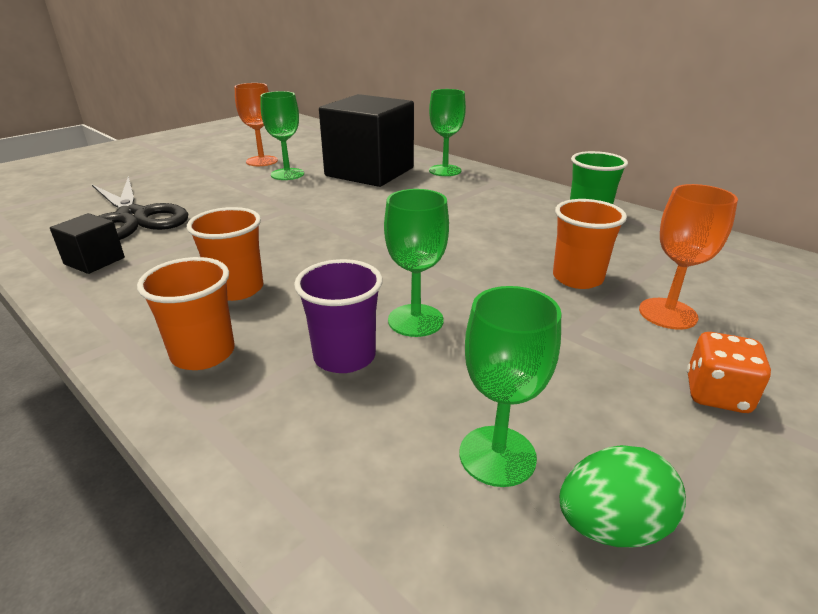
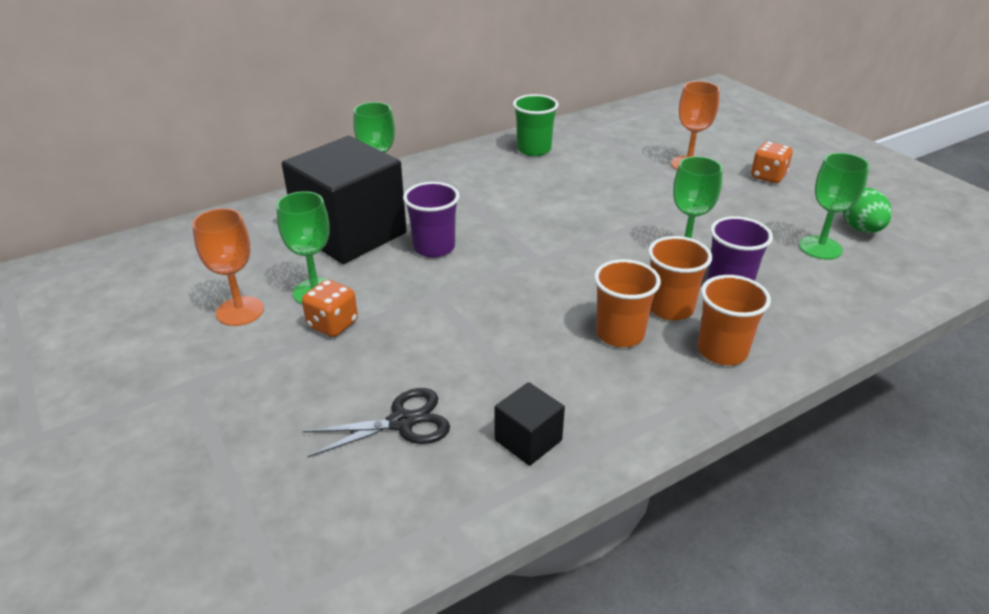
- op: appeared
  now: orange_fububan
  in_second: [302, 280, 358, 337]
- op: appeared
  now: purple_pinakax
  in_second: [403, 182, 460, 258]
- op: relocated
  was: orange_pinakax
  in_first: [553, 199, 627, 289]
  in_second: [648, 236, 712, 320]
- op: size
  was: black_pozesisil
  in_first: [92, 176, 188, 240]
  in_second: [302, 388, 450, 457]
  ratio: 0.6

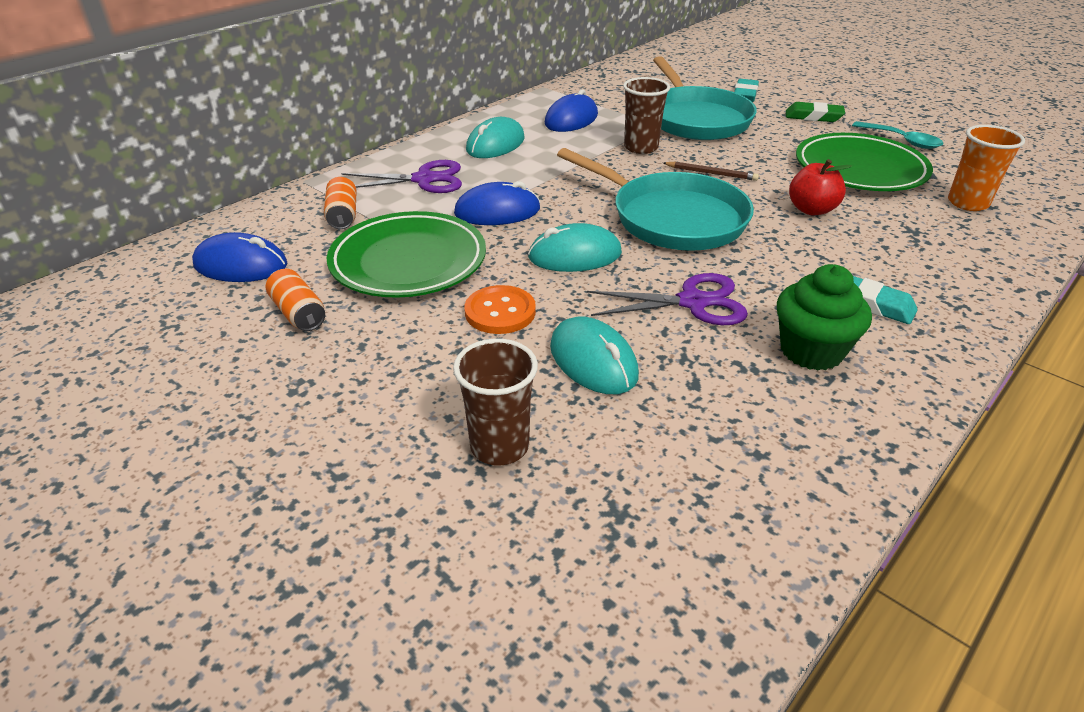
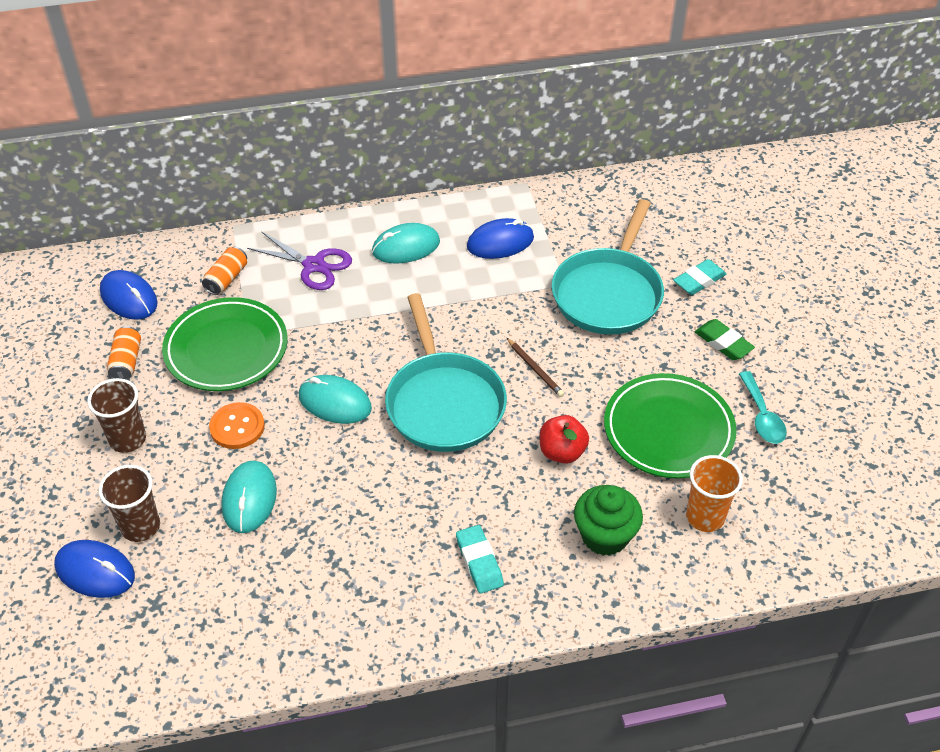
- op: missing
  was: purple_pozesisil
  in_first: [587, 273, 748, 325]
- op: relocated
  was: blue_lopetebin
  in_first: [454, 181, 540, 225]
  in_second: [54, 540, 135, 598]
- op: relocated
  was: brown_pinakax
  in_first: [623, 77, 670, 154]
  in_second: [87, 378, 146, 453]
- op: relocated
  was: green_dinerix
  in_first: [777, 264, 872, 371]
  in_second: [574, 485, 643, 556]

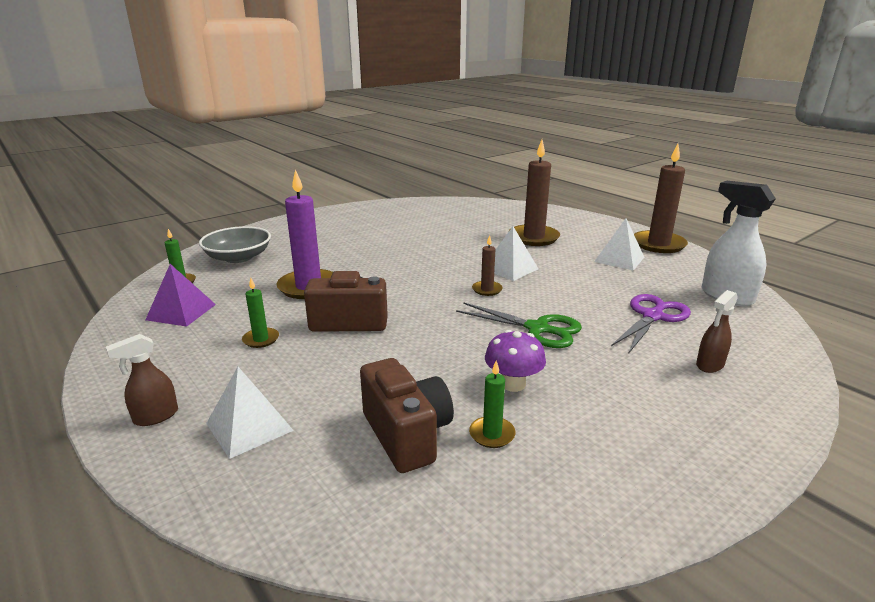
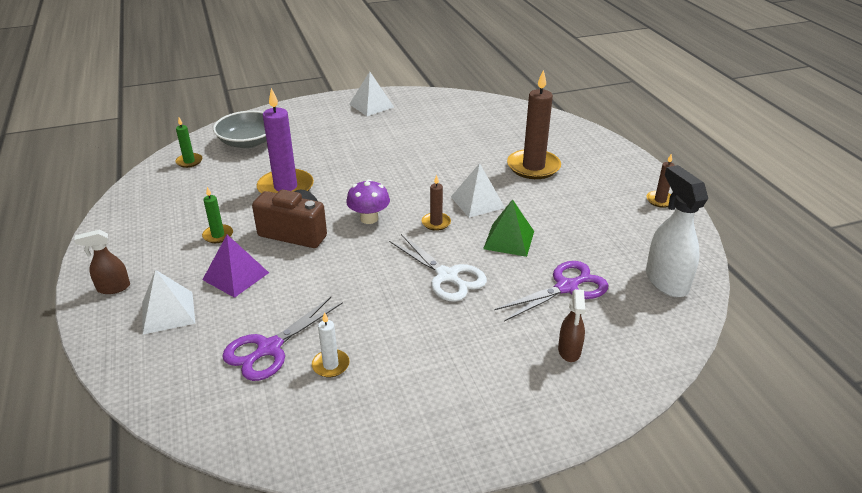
- op: appeared
  now: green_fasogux
  in_second: [483, 199, 534, 257]
- op: relocated
  was: purple_fasogux
  in_first: [145, 264, 216, 327]
  in_second: [202, 235, 269, 298]
- op: relocated
  was: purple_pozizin
  in_first: [485, 330, 546, 392]
  in_second: [346, 179, 390, 224]
- op: relocated
  was: white_fasogux
  in_first: [594, 218, 644, 271]
  in_second: [349, 72, 394, 116]
- op: exchanged
  was: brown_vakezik
  now: purple_pozesisil
  in_first: [360, 358, 454, 473]
  in_second: [222, 297, 343, 381]
- op: colour
  was: green_pozesisil
  now: white_pozesisil
  in_first: [456, 302, 582, 348]
  in_second: [389, 234, 487, 302]
- op: colour
  was: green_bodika
  now: white_bodika
  in_first: [469, 360, 516, 448]
  in_second: [312, 312, 350, 377]
- op: spun
  was: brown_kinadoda
  in_first: [696, 290, 738, 373]
  in_second: [558, 289, 585, 362]
  clockwise: -60
- op: size
  was: brown_bodika
  in_first: [634, 144, 688, 253]
  in_second: [646, 153, 675, 208]
  ratio: 0.49

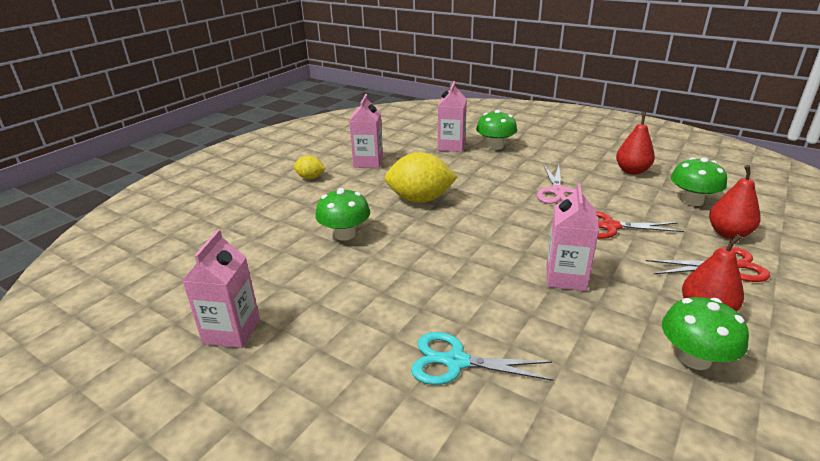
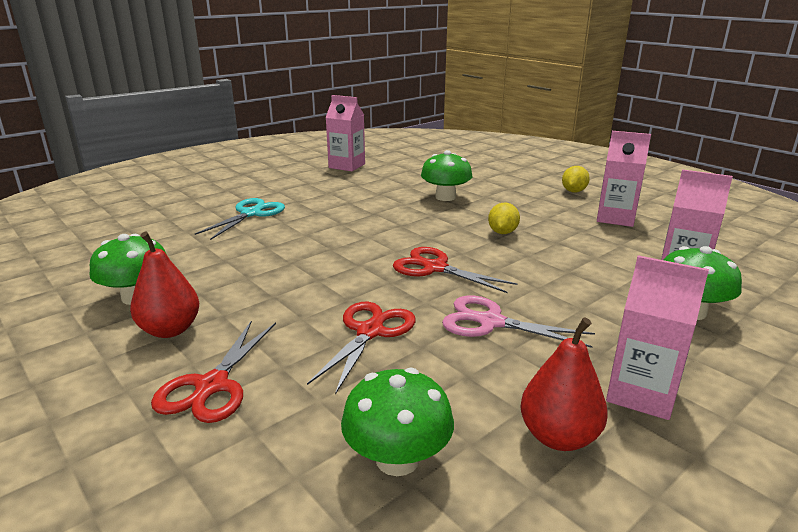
- op: missing
  was: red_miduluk
  in_first: [709, 165, 760, 239]
- op: appeared
  now: red_pozesisil
  in_second: [393, 247, 517, 293]
- op: relocated
  was: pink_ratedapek
  in_first: [547, 183, 599, 291]
  in_second: [606, 255, 709, 420]
- op: size
  was: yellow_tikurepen
  in_first: [385, 152, 457, 203]
  in_second: [488, 203, 520, 234]
  ratio: 0.52

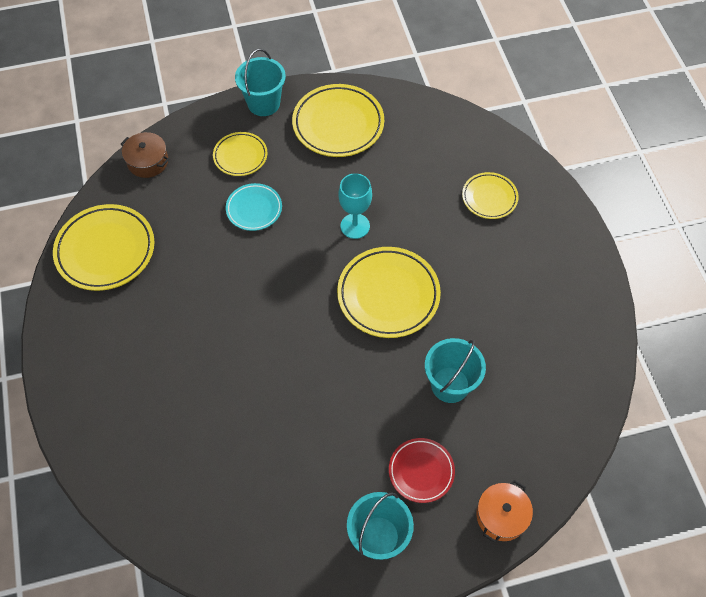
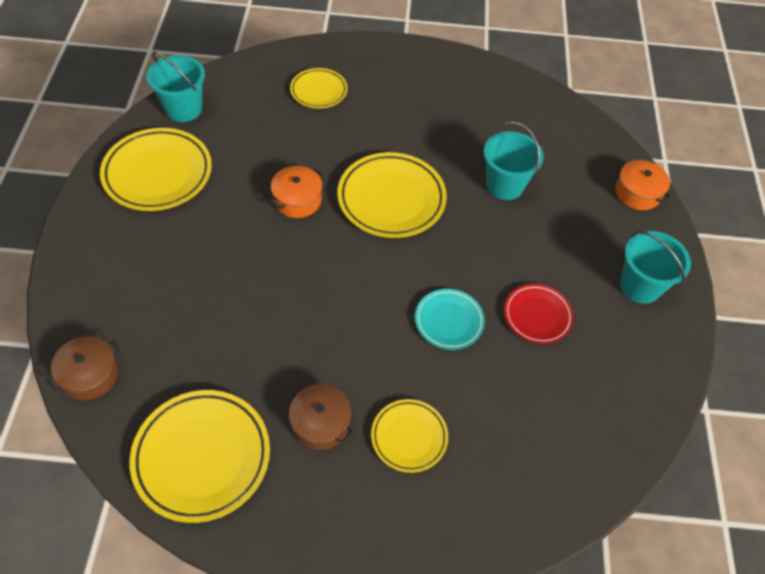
- op: appeared
  now: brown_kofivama
  in_second: [288, 384, 354, 450]
- op: relocated
  was: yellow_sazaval
  in_first: [213, 132, 268, 176]
  in_second: [371, 399, 448, 473]
- op: relocated
  was: turquoise_sazaval
  in_first: [226, 183, 282, 231]
  in_second: [415, 289, 485, 350]
- op: relocated
  was: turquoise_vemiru
  in_first: [235, 49, 286, 116]
  in_second: [147, 51, 205, 122]
- op: relocated
  was: red_sazaval
  in_first: [389, 438, 455, 503]
  in_second: [504, 284, 574, 344]
- op: exchanged
  was: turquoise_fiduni
  now: orange_kofivama
  in_first: [339, 173, 372, 239]
  in_second: [270, 166, 323, 218]

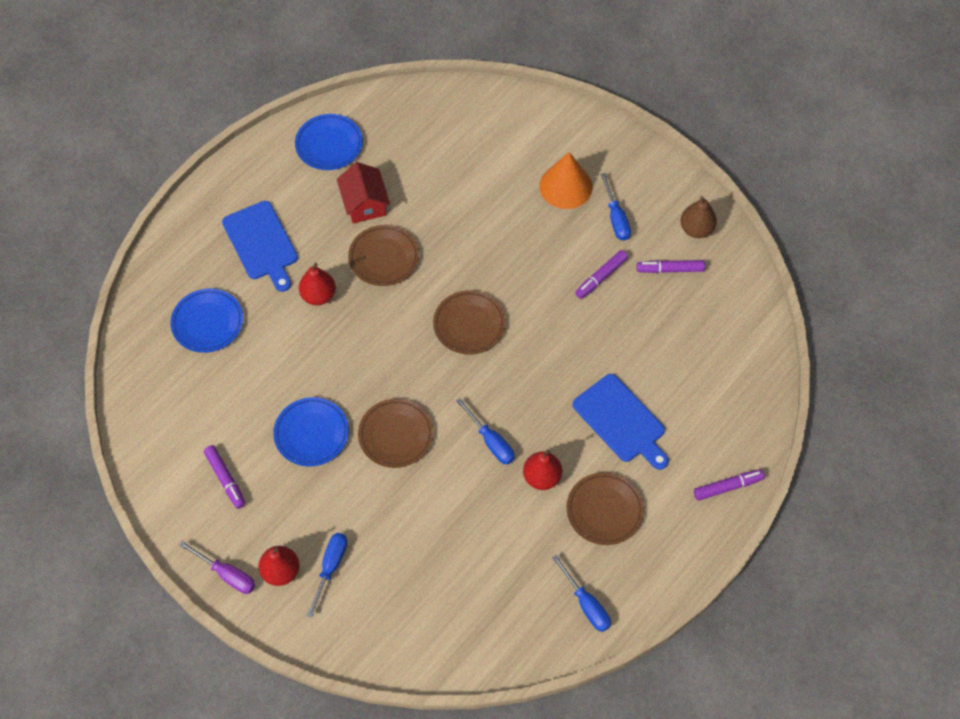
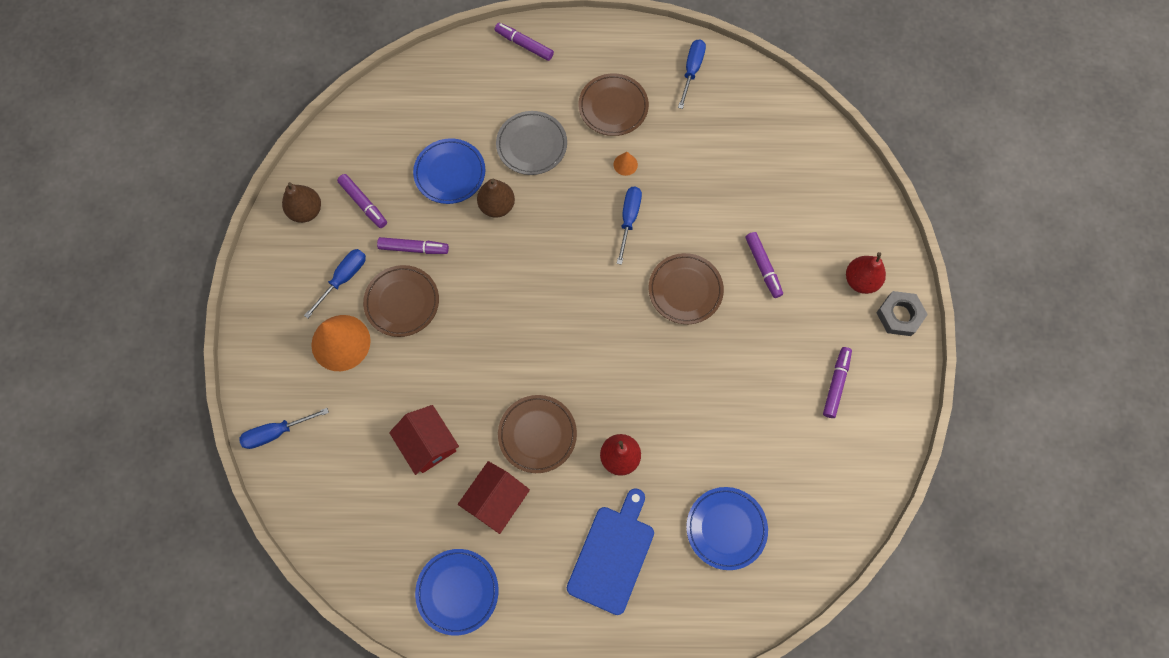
- op: appeared
  now: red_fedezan
  in_second: [389, 405, 459, 475]
- op: appeared
  now: brown_miduluk
  in_second: [477, 179, 515, 218]
- op: appeared
  now: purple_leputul
  in_second: [745, 232, 783, 298]
- op: relocated
  was: blue_sazaval
  in_first: [273, 397, 349, 466]
  in_second: [413, 138, 485, 204]
- op: relocated
  was: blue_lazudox
  in_first: [307, 533, 347, 618]
  in_second: [239, 408, 329, 449]
- op: relocated
  was: brown_sazaval
  in_first: [433, 290, 506, 354]
  in_second: [363, 265, 439, 337]
- op: exchanged
  was: purple_lazudox
  now: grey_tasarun
  in_first: [179, 541, 256, 594]
  in_second: [876, 291, 928, 336]
- op: exchanged
  was: red_miduluk
  now: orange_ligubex
  in_first: [523, 449, 562, 490]
  in_second: [614, 152, 638, 176]
- op: exchanged
  was: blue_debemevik
  now: grey_sazaval
  in_first: [572, 374, 669, 470]
  in_second: [496, 111, 567, 175]

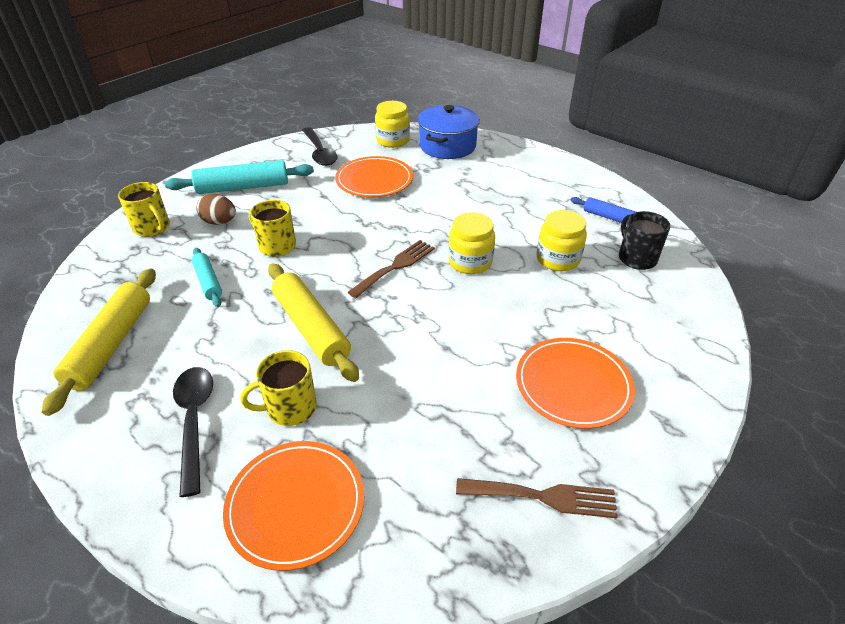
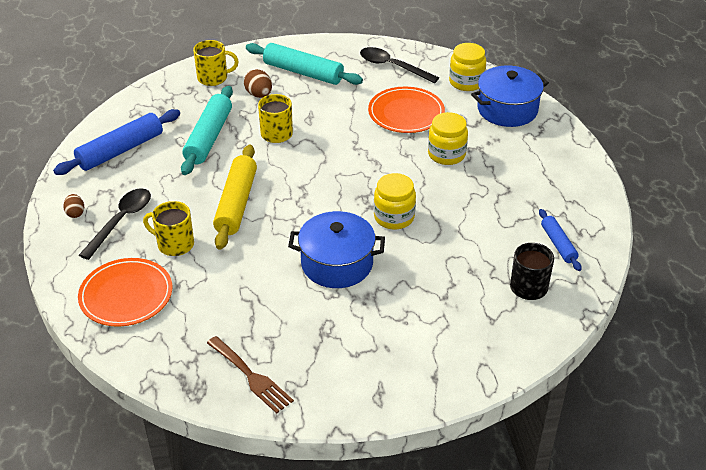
- op: missing
  was: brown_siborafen
  in_first: [347, 240, 435, 298]
- op: missing
  was: orange_sazaval
  in_first: [516, 338, 635, 429]
- op: appeared
  now: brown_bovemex
  in_second: [63, 194, 84, 218]
- op: appeared
  now: blue_kofivama
  in_second: [288, 211, 385, 288]
- op: relocated
  was: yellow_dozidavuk
  in_first: [537, 210, 587, 271]
  in_second: [428, 112, 468, 165]
- op: colour
  was: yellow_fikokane
  now: blue_fikokane
  in_first: [42, 268, 156, 416]
  in_second: [53, 109, 180, 175]
- op: spun
  was: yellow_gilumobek
  in_first: [118, 182, 170, 237]
  in_second: [193, 40, 239, 86]
  clockwise: -90
- op: spun
  was: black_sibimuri
  in_first: [302, 127, 338, 166]
  in_second: [360, 47, 439, 83]
  clockwise: 105
- op: size
  was: turquoise_fikokane
  in_first: [192, 248, 222, 307]
  in_second: [181, 86, 233, 175]
  ratio: 1.77

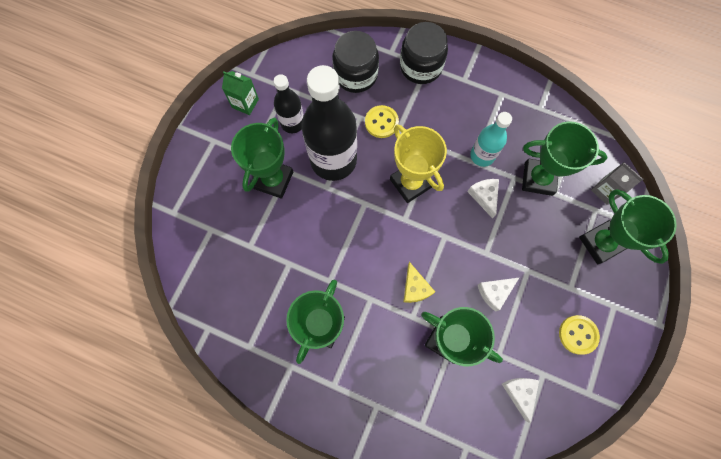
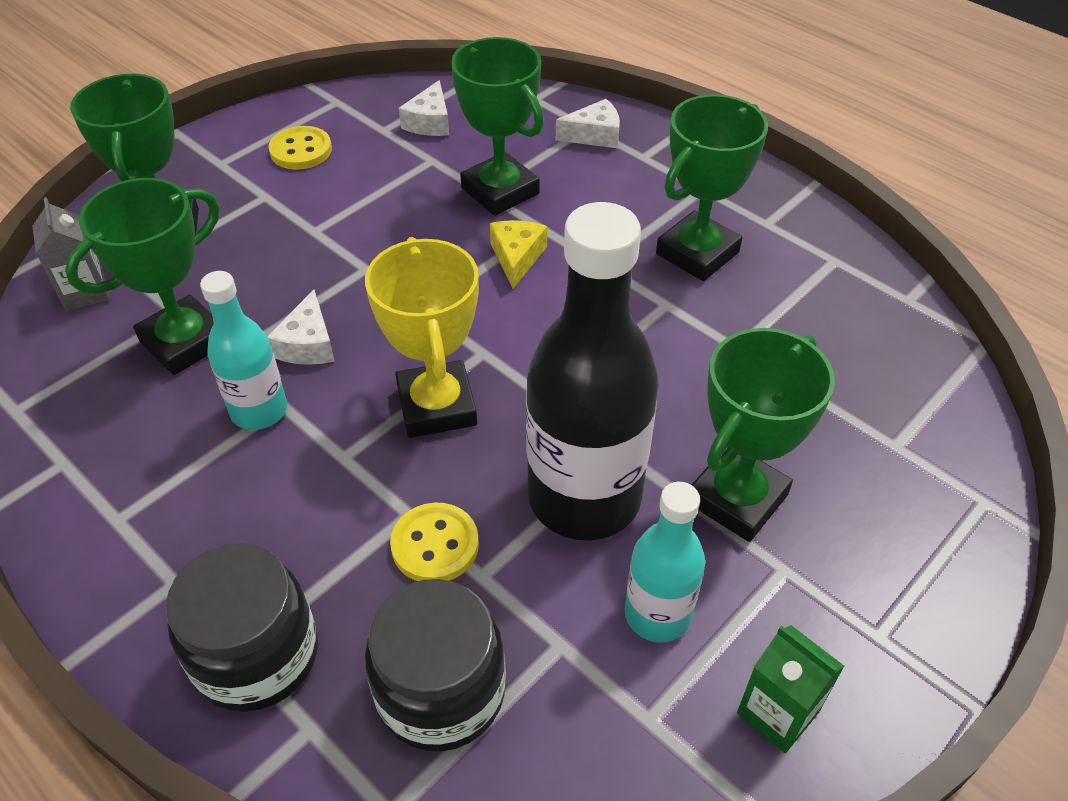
- op: relocated
  was: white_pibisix
  in_first: [478, 277, 520, 312]
  in_second: [556, 99, 620, 148]
- op: colour
  was: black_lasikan
  now: turquoise_lasikan
  in_first: [274, 74, 304, 133]
  in_second: [625, 482, 705, 642]
- op: spun
  was: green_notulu
  in_first: [522, 121, 608, 196]
  in_second: [65, 178, 219, 375]
  clockwise: -75

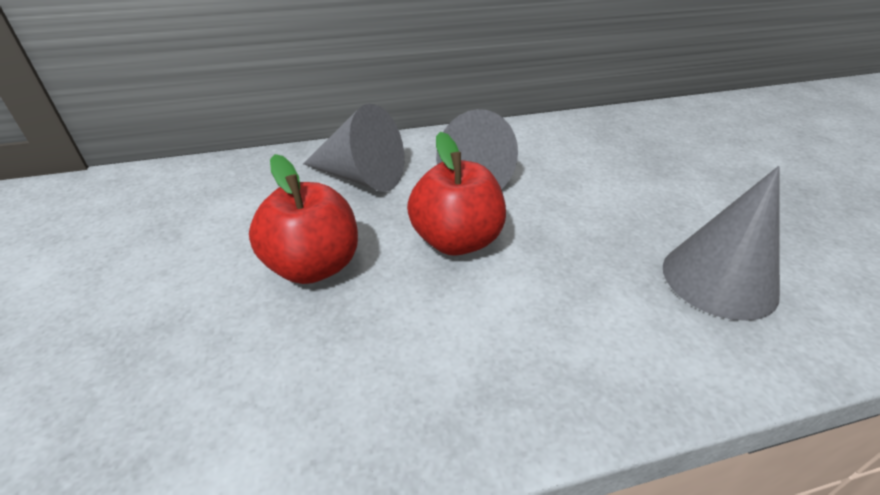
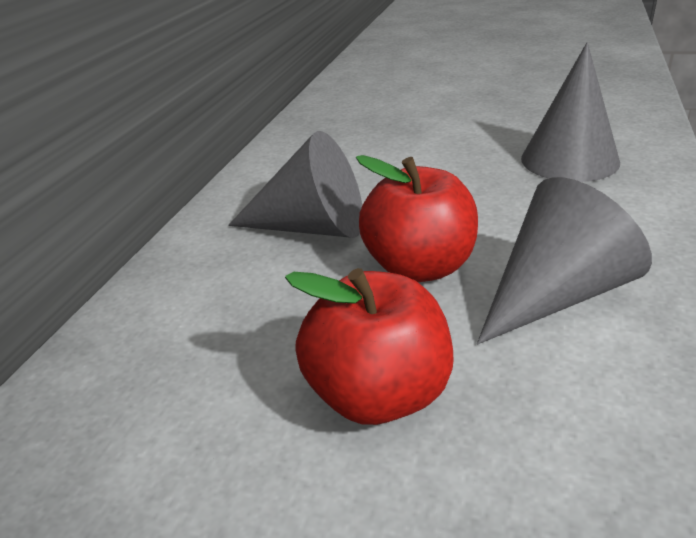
- op: relocated
  was: grey_ligubex
  in_first: [303, 104, 404, 192]
  in_second: [477, 177, 652, 344]

